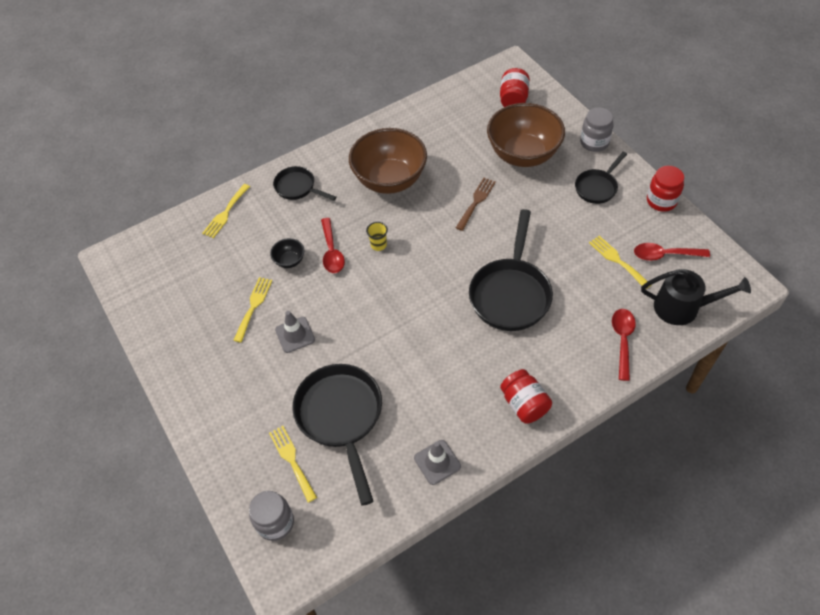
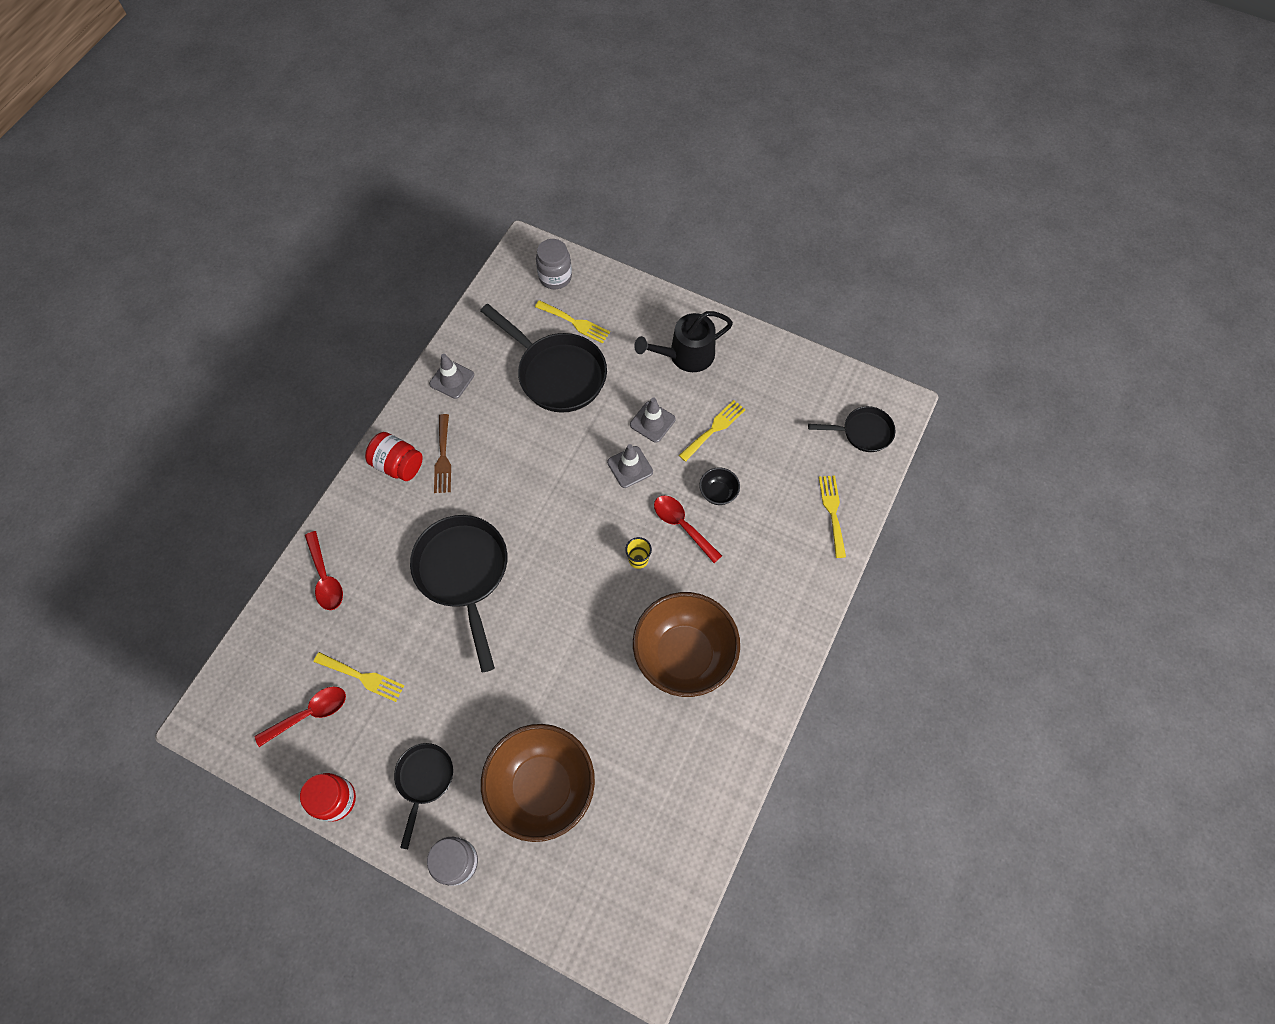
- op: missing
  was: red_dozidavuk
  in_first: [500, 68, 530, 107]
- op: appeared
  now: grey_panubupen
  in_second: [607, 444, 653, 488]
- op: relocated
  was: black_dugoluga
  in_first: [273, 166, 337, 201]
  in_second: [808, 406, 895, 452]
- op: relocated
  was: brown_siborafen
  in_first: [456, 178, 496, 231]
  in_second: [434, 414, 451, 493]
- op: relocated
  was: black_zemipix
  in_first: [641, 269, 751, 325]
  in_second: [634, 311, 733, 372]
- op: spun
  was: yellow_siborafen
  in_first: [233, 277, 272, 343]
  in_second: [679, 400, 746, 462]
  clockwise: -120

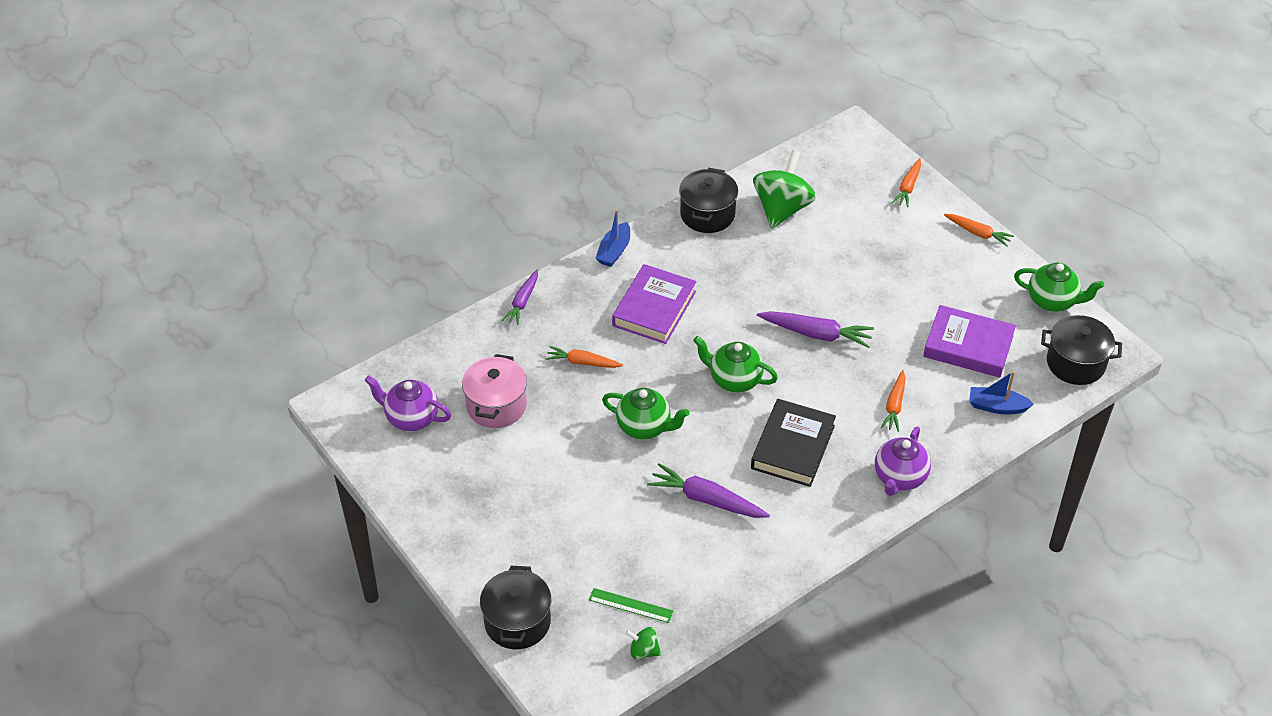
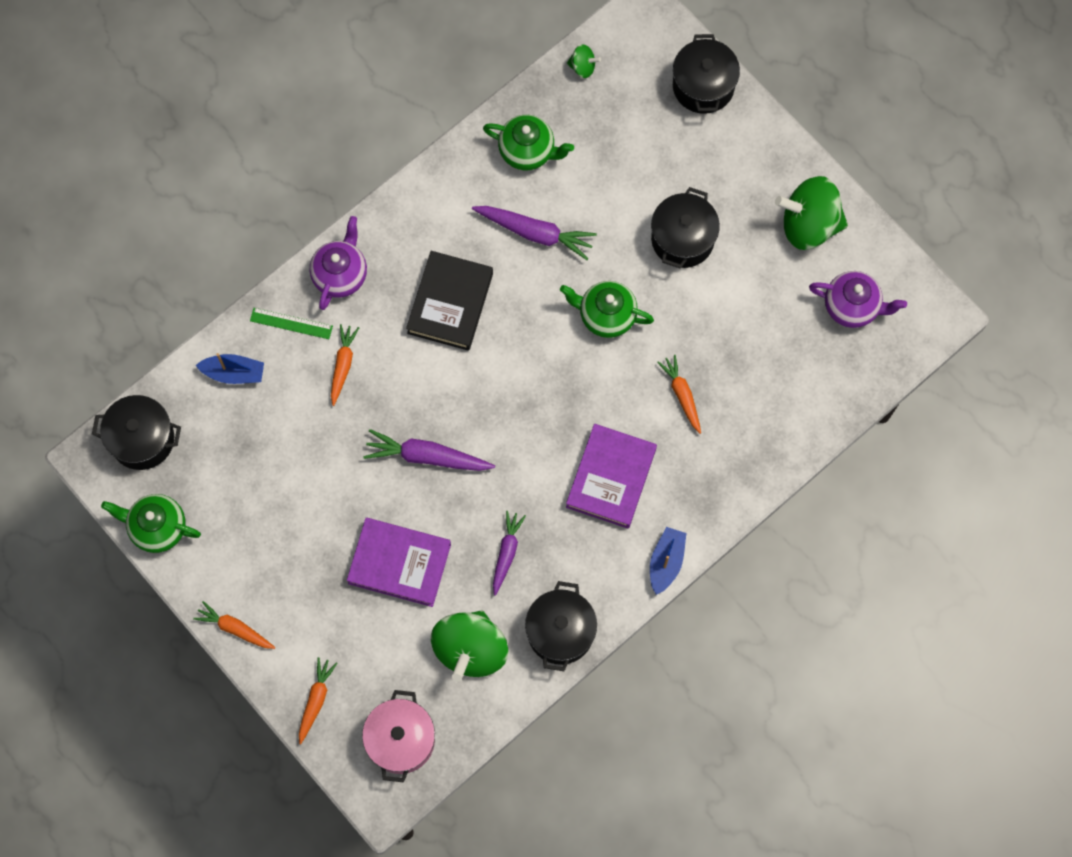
- op: appeared
  now: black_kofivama
  in_second: [651, 187, 720, 269]
- op: appeared
  now: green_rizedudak
  in_second: [775, 176, 848, 250]
- op: relocated
  was: pink_kofivama
  in_first: [462, 354, 527, 428]
  in_second: [362, 690, 435, 782]
- op: relocated
  was: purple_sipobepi
  in_first: [502, 270, 538, 325]
  in_second: [493, 511, 526, 596]
- op: relocated
  was: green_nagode
  in_first: [589, 588, 673, 623]
  in_second: [250, 308, 333, 339]
- op: relocated
  was: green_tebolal
  in_first: [693, 336, 778, 392]
  in_second: [483, 115, 574, 170]
- op: relocated
  was: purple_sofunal
  in_first: [923, 305, 1016, 377]
  in_second: [347, 518, 451, 607]
- op: spun
  was: orange_sipobepi
  in_first: [546, 346, 623, 368]
  in_second: [657, 355, 701, 434]
  clockwise: -120

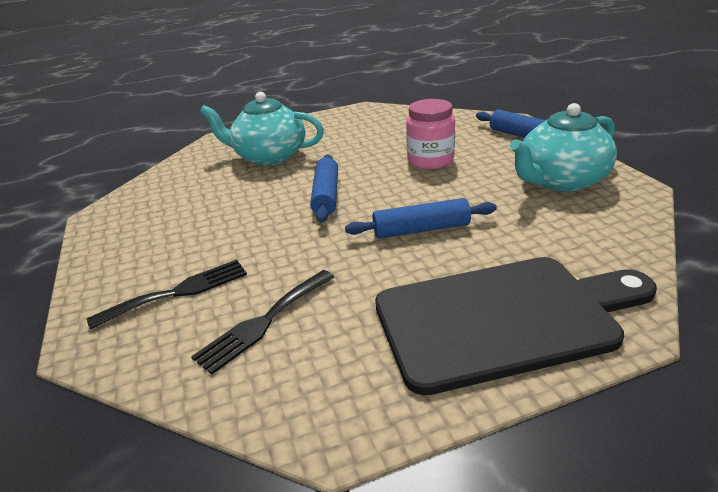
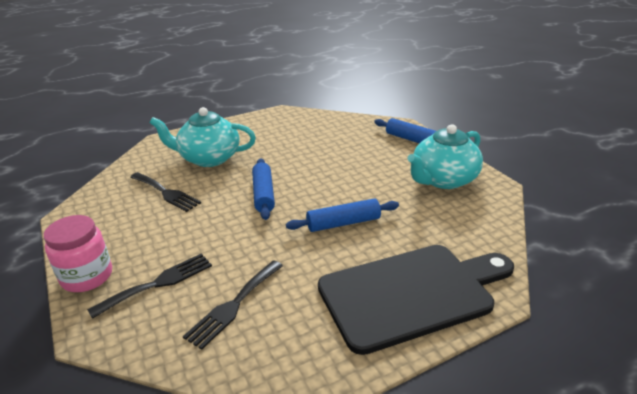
- op: appeared
  now: black_siborafen
  in_second: [130, 172, 201, 212]
- op: relocated
  was: pink_dozidavuk
  in_first: [406, 99, 455, 169]
  in_second: [44, 215, 112, 292]

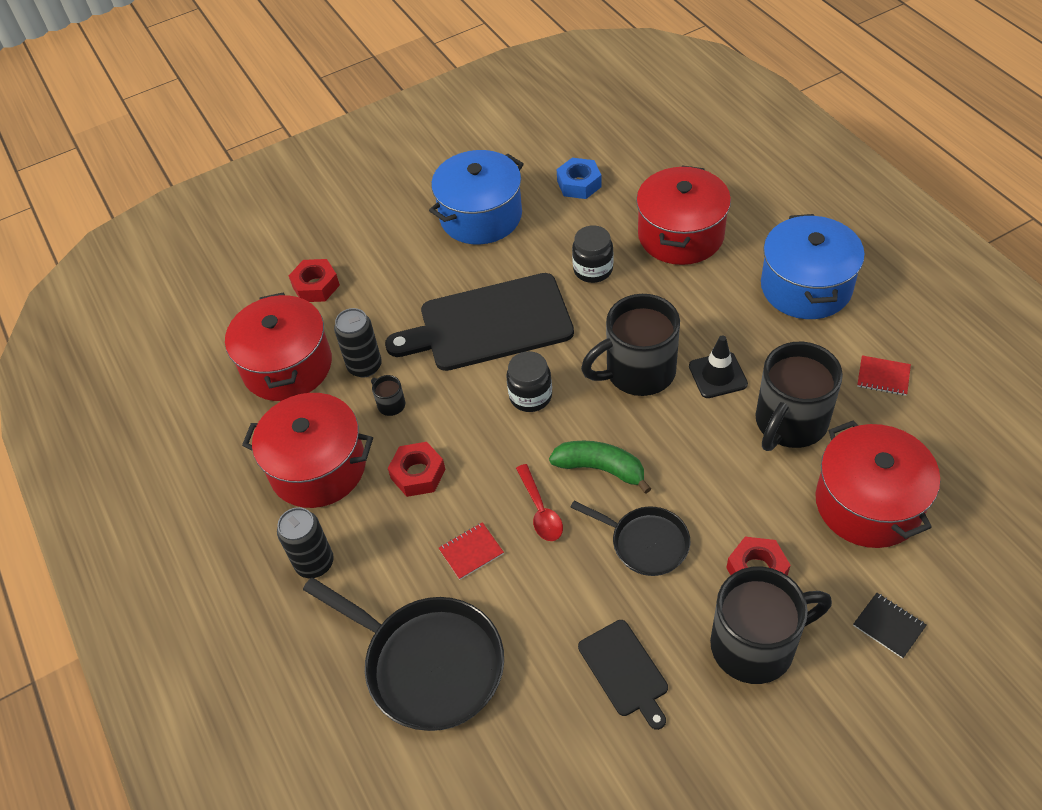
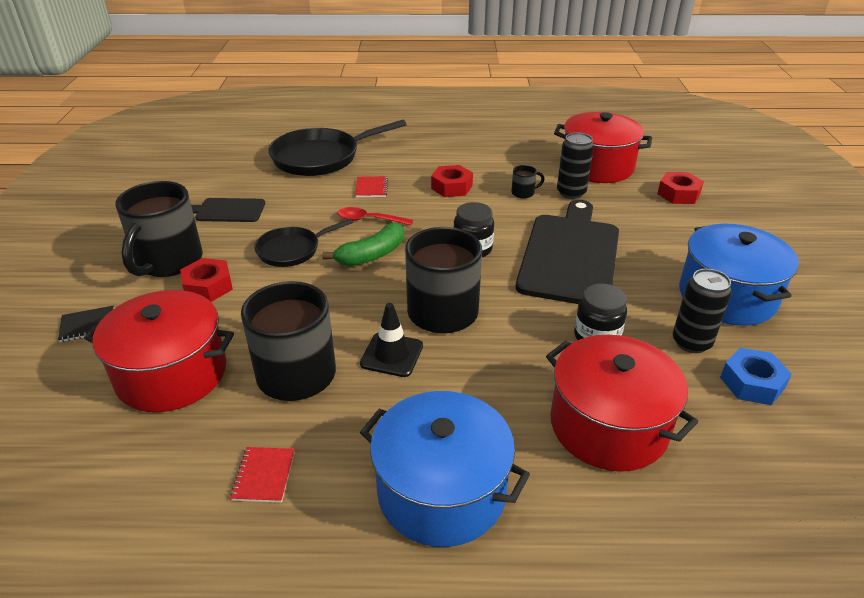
- op: missing
  was: red_kofivama
  in_first: [242, 393, 373, 508]
- op: relocated
  was: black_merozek
  in_first: [277, 507, 334, 578]
  in_second: [673, 269, 732, 353]
- op: spun
  was: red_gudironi
  in_first: [857, 355, 911, 396]
  in_second: [230, 447, 295, 503]
  clockwise: -45

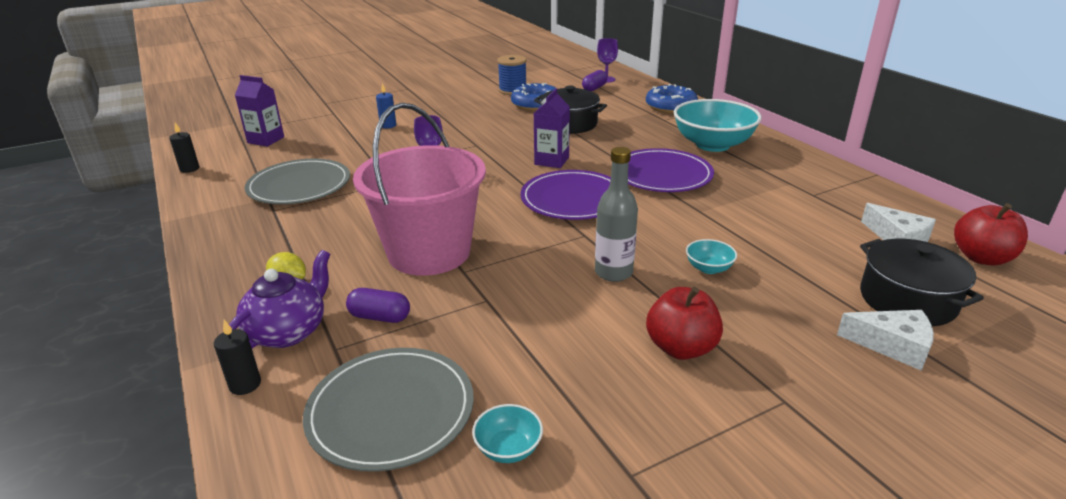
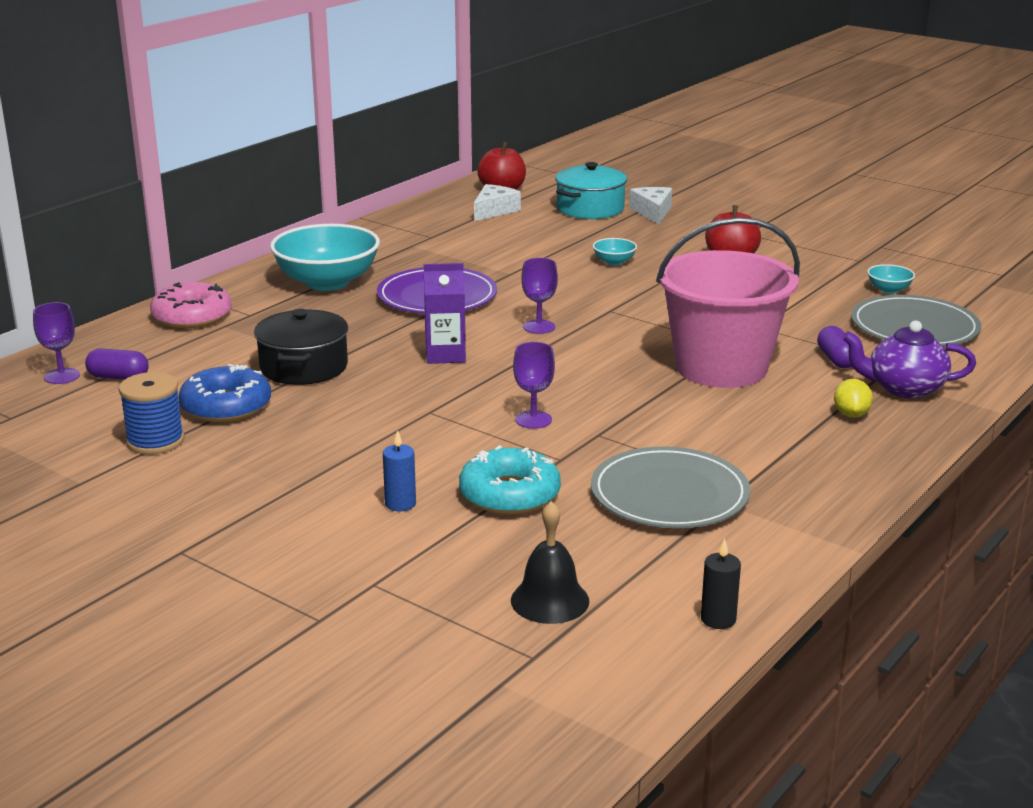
- op: missing
  was: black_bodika
  in_first: [214, 320, 261, 395]
- op: missing
  was: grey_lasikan
  in_first: [595, 147, 638, 282]
- op: appeared
  now: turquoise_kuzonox
  in_second: [459, 445, 561, 515]
- op: exchanged
  was: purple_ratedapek
  now: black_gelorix
  in_first: [235, 75, 284, 146]
  in_second: [511, 501, 589, 624]
- op: exchanged
  was: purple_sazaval
  now: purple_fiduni
  in_first: [520, 170, 611, 220]
  in_second: [521, 258, 558, 334]
- op: colour
  was: blue_kuzonox
  now: pink_kuzonox
  in_first: [646, 84, 698, 113]
  in_second: [150, 282, 232, 328]
- op: colour
  was: black_kofivama
  now: turquoise_kofivama
  in_first: [860, 239, 984, 326]
  in_second: [555, 162, 627, 219]

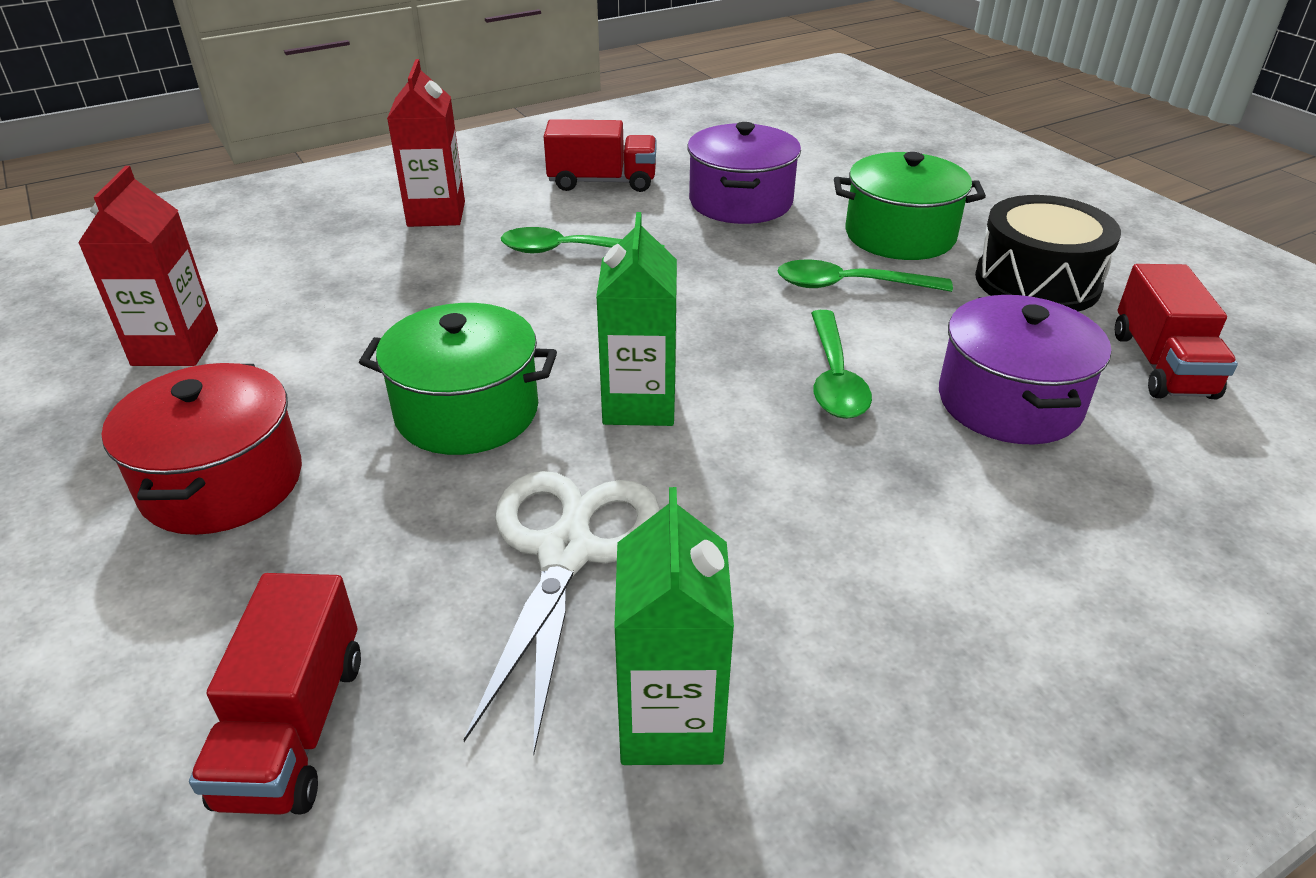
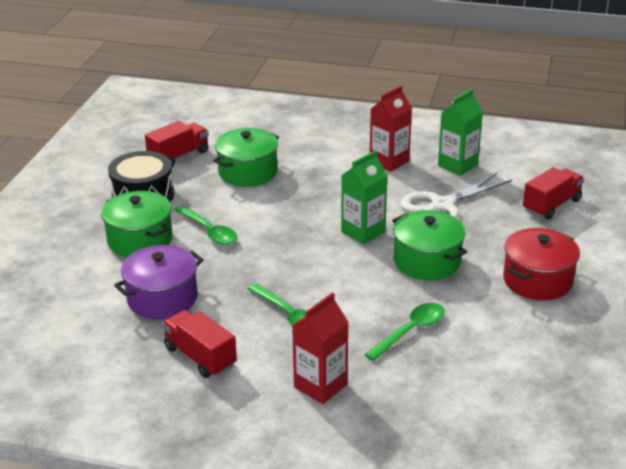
- op: relocated
  was: red_ratedapek
  in_first: [78, 166, 218, 366]
  in_second: [370, 86, 412, 172]
- op: relocated
  was: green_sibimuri
  in_first: [811, 310, 872, 419]
  in_second: [364, 303, 445, 361]
- op: colour
  was: purple_kofivama
  now: green_kofivama
  in_first: [939, 295, 1111, 445]
  in_second: [213, 128, 279, 187]

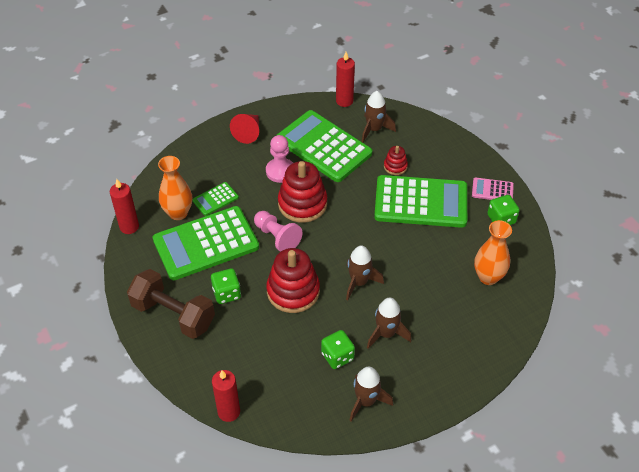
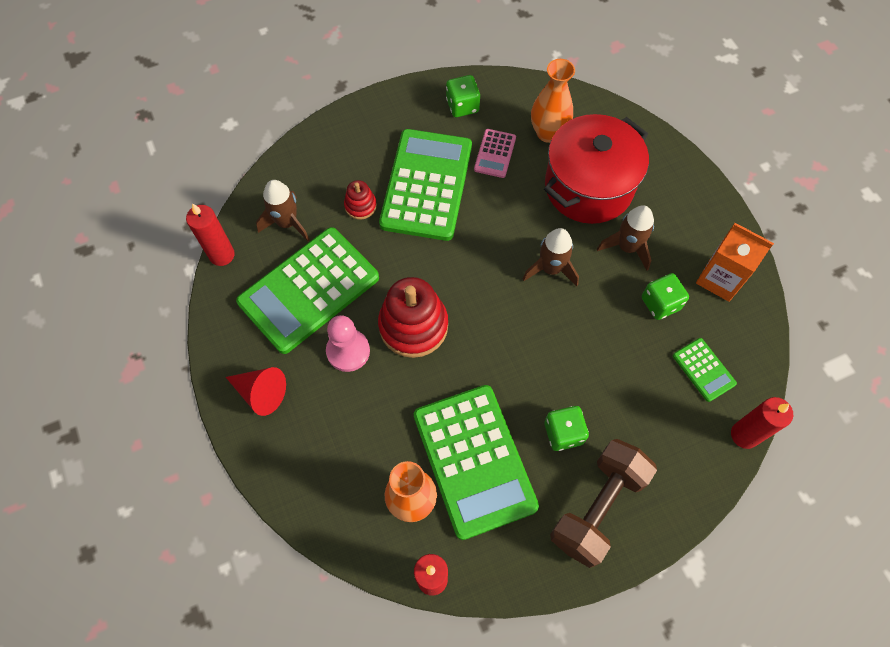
- op: missing
  was: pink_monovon
  in_first: [254, 211, 303, 252]
- op: missing
  was: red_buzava
  in_first: [266, 248, 320, 313]
- op: appeared
  now: red_kofivama
  in_second: [544, 114, 649, 224]
- op: relocated
  was: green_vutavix
  in_first: [192, 182, 239, 216]
  in_second: [673, 338, 737, 402]
- op: relocated
  was: pink_vutavix
  in_first: [472, 177, 514, 200]
  in_second: [474, 129, 516, 178]
- op: exchanged
  was: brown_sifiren
  now: orange_ratedapek
  in_first: [349, 367, 393, 422]
  in_second: [696, 223, 774, 302]

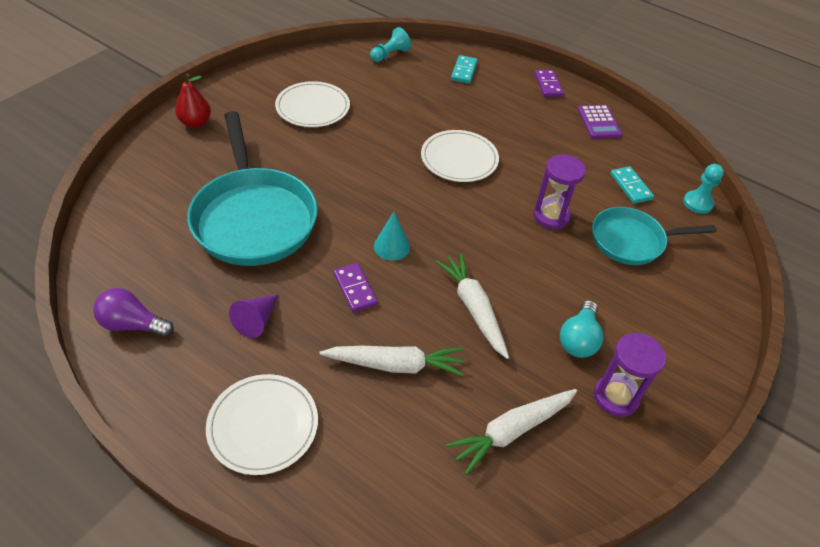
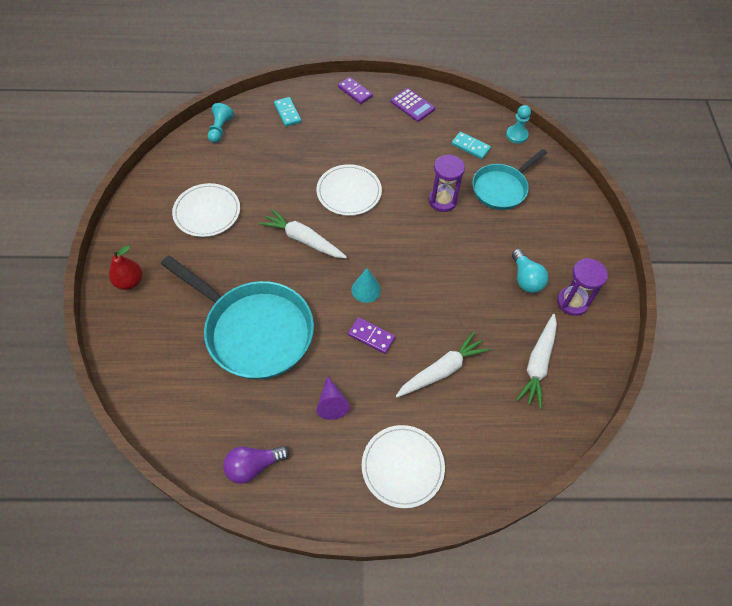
- op: relocated
  was: white_sipobepi
  in_first: [435, 253, 509, 359]
  in_second: [259, 209, 347, 258]

